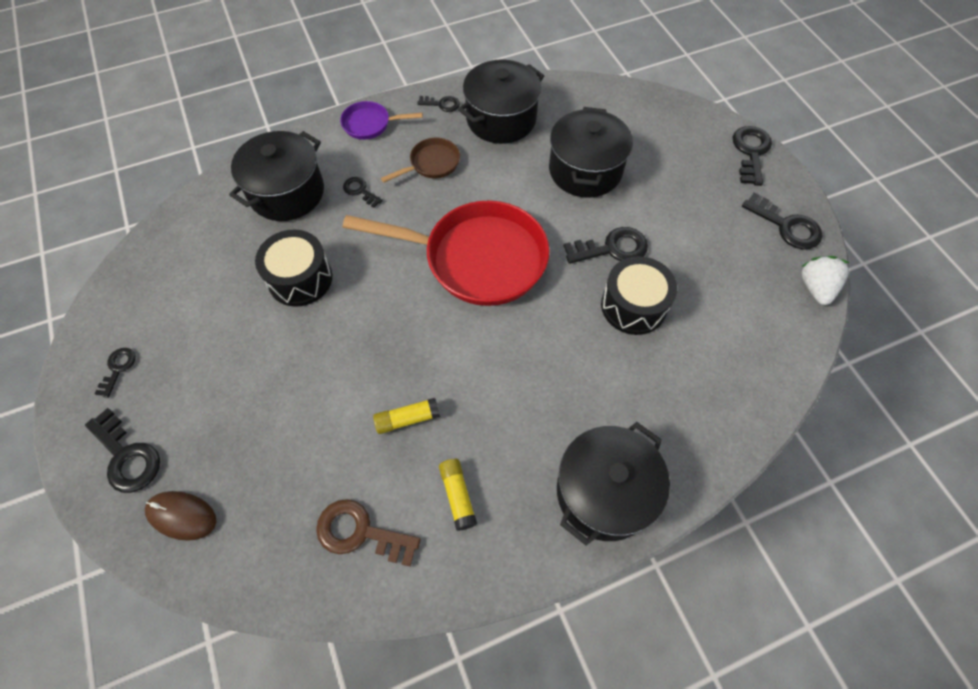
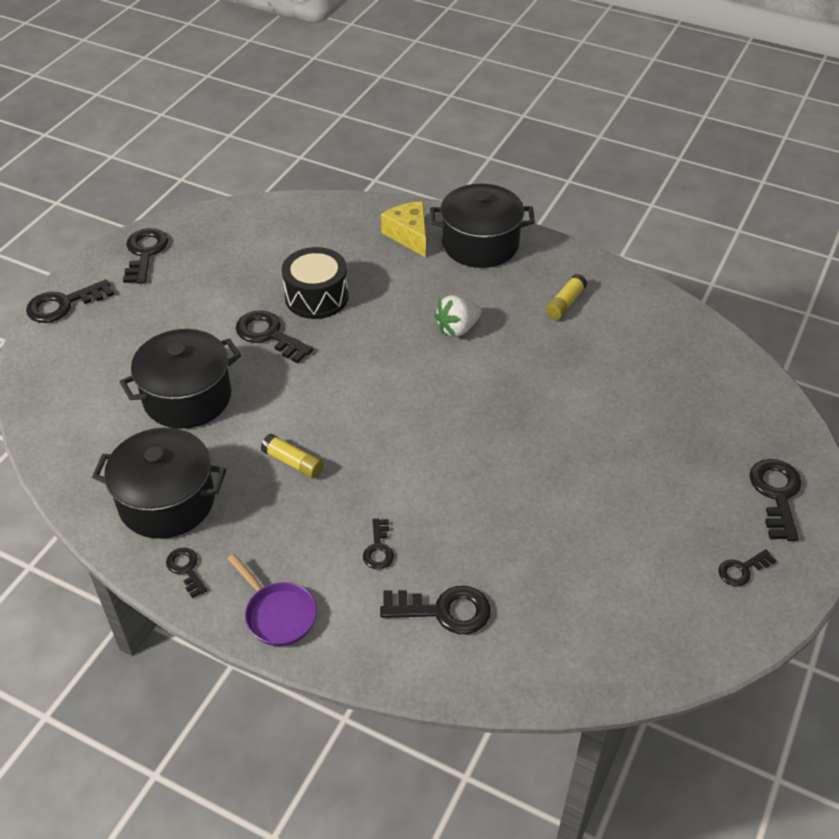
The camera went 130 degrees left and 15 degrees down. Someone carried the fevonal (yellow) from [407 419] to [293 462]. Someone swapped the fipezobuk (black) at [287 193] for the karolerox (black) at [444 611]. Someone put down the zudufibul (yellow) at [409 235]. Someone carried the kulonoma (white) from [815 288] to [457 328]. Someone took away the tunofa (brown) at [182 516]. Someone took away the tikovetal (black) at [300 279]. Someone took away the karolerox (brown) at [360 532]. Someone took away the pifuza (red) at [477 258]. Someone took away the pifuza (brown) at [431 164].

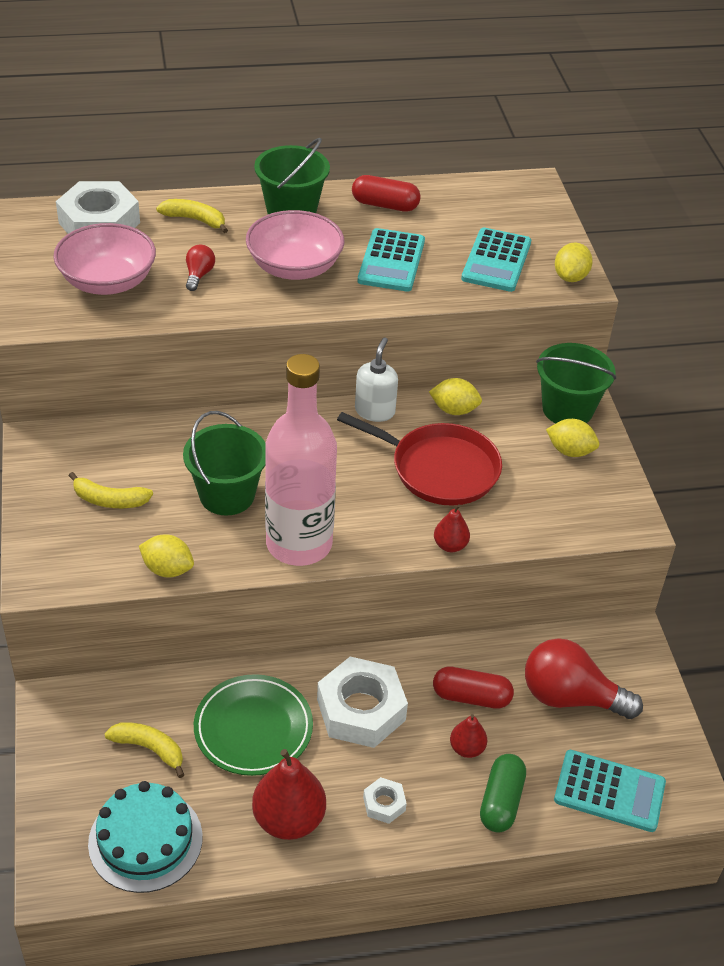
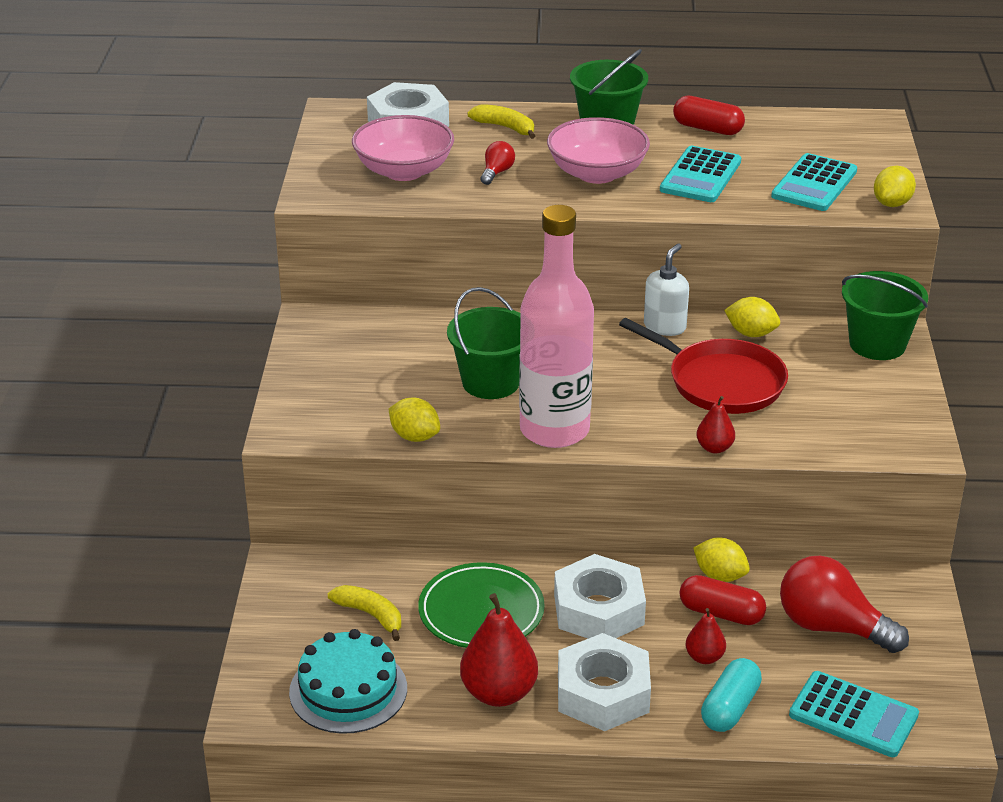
The camera went 15 degrees right and 10 degrees down. Someone scaled the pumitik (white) at [384 804] by 2.17. Someone carried the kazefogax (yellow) from [570 451] to [720 576]. Someone repainted the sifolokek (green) at [501 801], which became the sifolokek (turquoise) at [730 708]. Someone took away the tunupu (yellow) at [109 500].

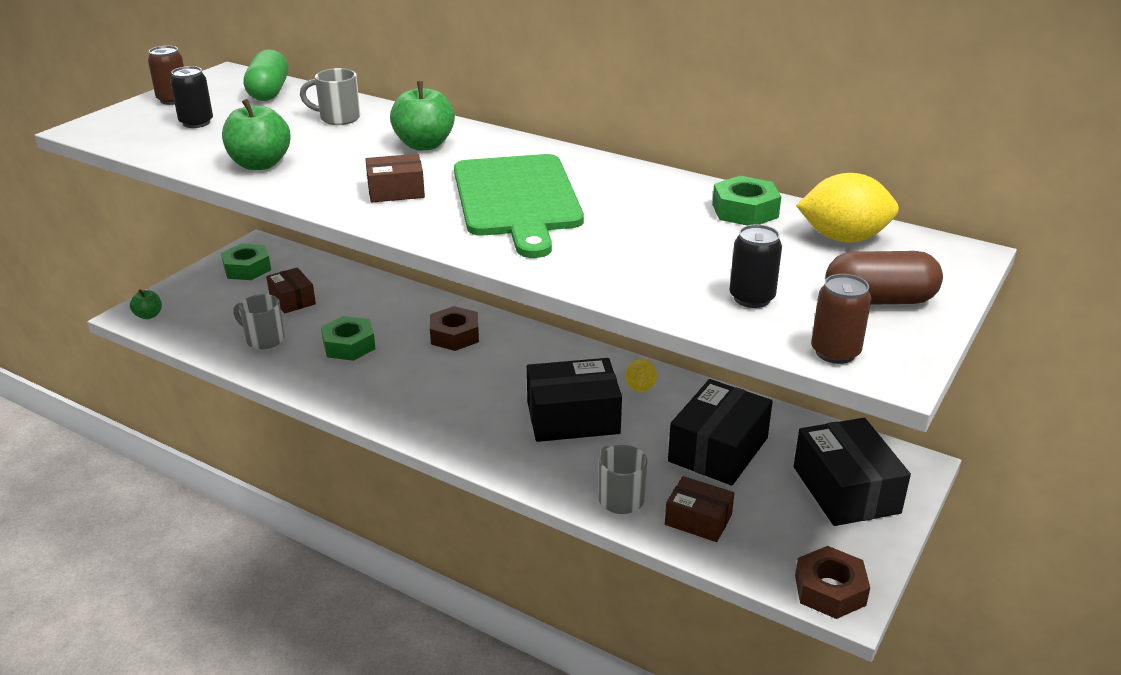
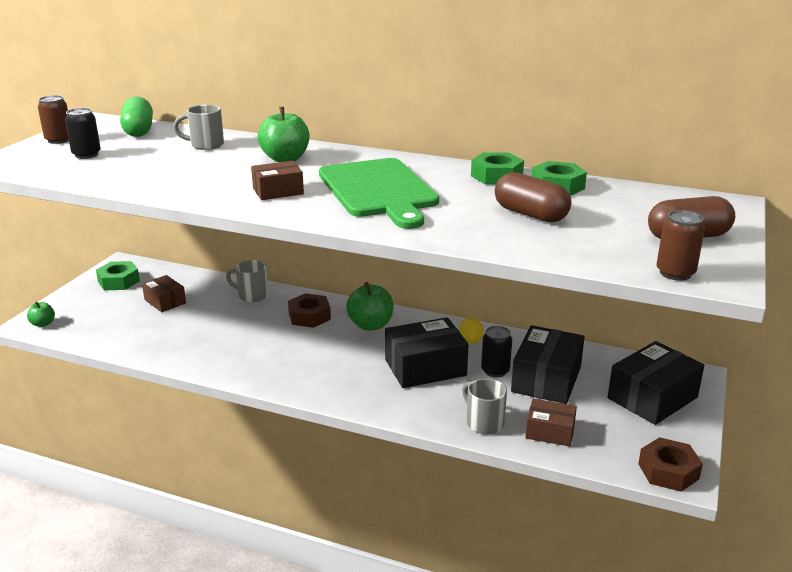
The camera went 10 degrees left and 5 degrees down. Someone carried the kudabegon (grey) from [264 340] to [252 295]. Someone carried the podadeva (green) from [260 164] to [370 325]. Someone carried the pumitik (green) from [349 345] to [496 176]. Someone carried the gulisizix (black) from [751 298] to [495 371]. Someone put down the sifolokek (brown) at [530 214]. Someone rotated the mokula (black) at [846 490] by 75 degrees clockwise. Someone took away the kazefogax (yellow) at [843 238].

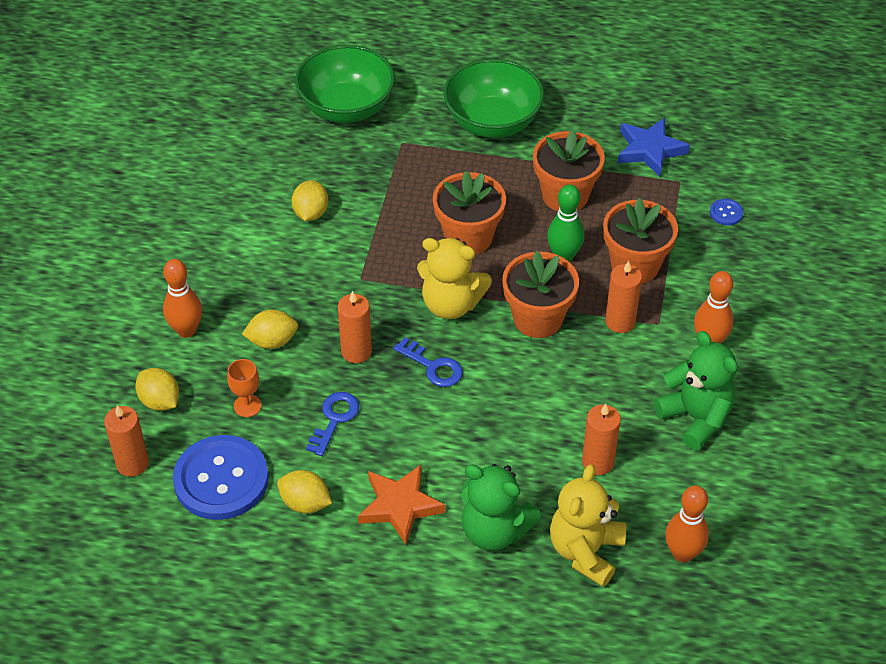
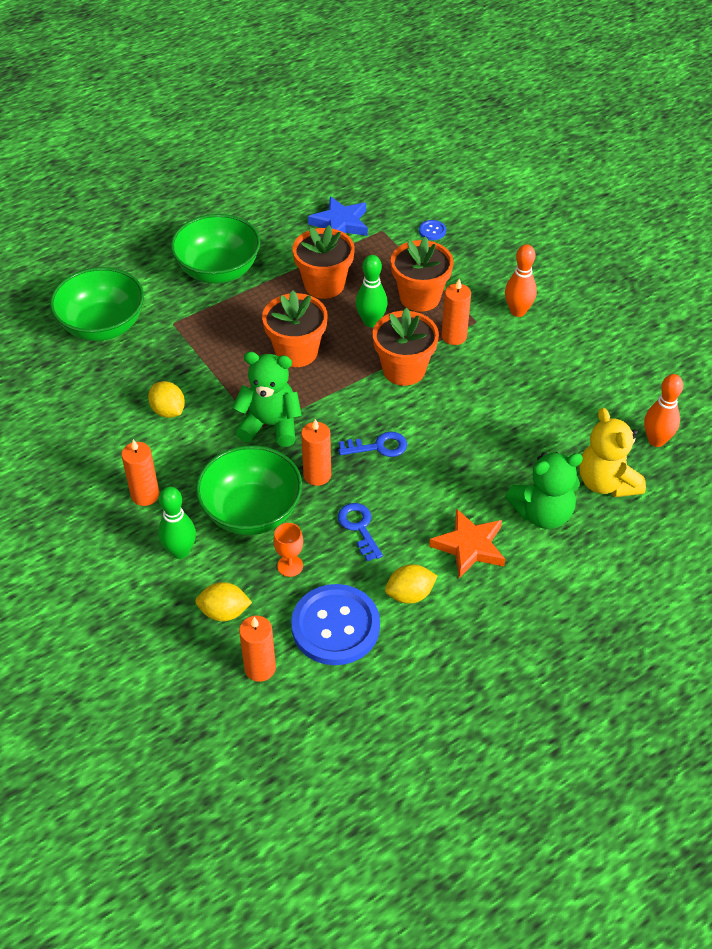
The camera went 45 degrees left and 0 degrees up. Someone carried the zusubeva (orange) from [598 462] to [145 495]. Someone repainted the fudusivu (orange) at [186 330], which became the fudusivu (green) at [180 551]. Someone swapped the kazefogax (yellow) at [272 341] for the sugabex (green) at [251 512]. Someone carried the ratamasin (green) from [696 418] to [270 425]. Someone took away the ratamasin (yellow) at [451 304].

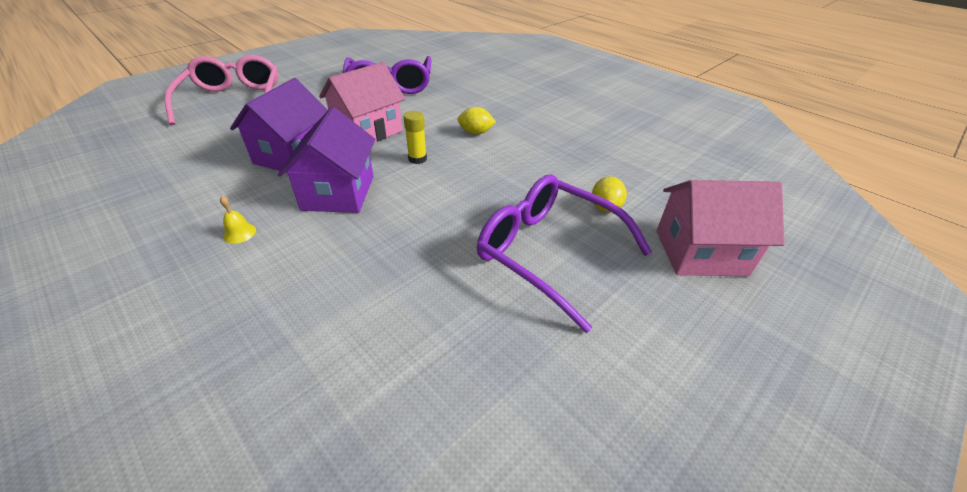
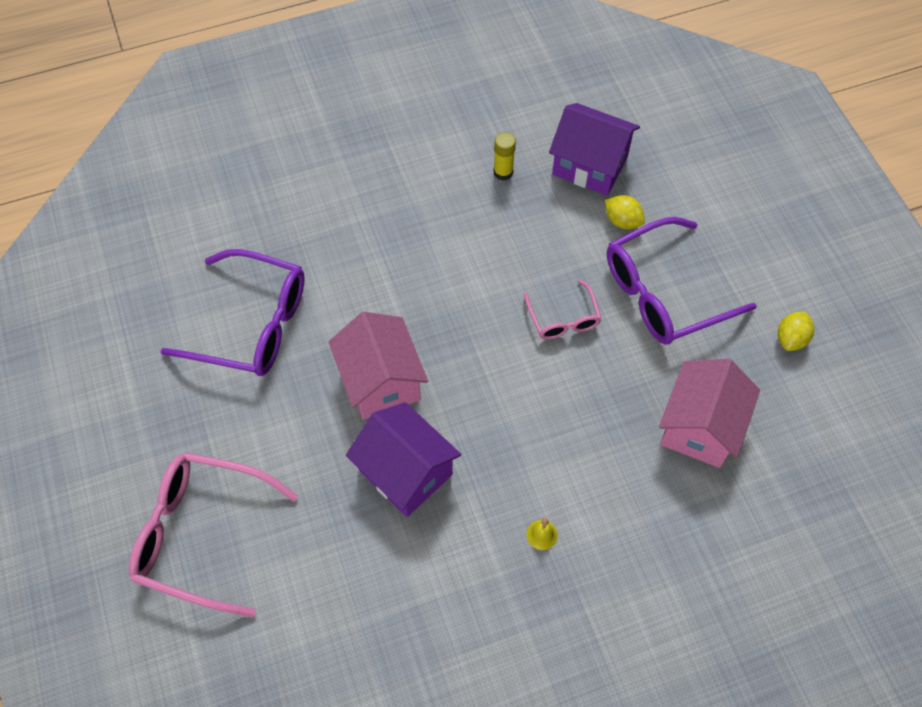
The camera went 65 degrees left and 20 degrees up. Someone carried the fevonal (yellow) from [417 159] to [503 172]. Someone put down the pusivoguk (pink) at [563 319]. Someone carried the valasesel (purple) from [338 192] to [590 165]. Someone carried the valasesel (pink) from [700 252] to [700 427]. Someone carried the kazefogax (yellow) from [476 133] to [791 339].

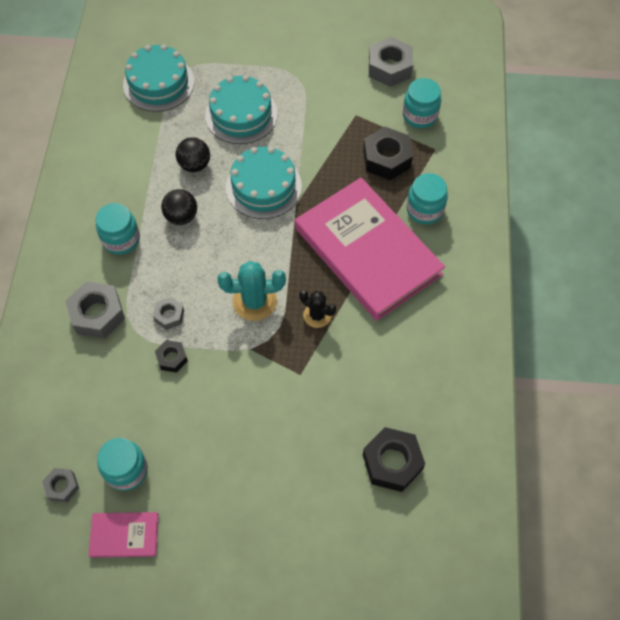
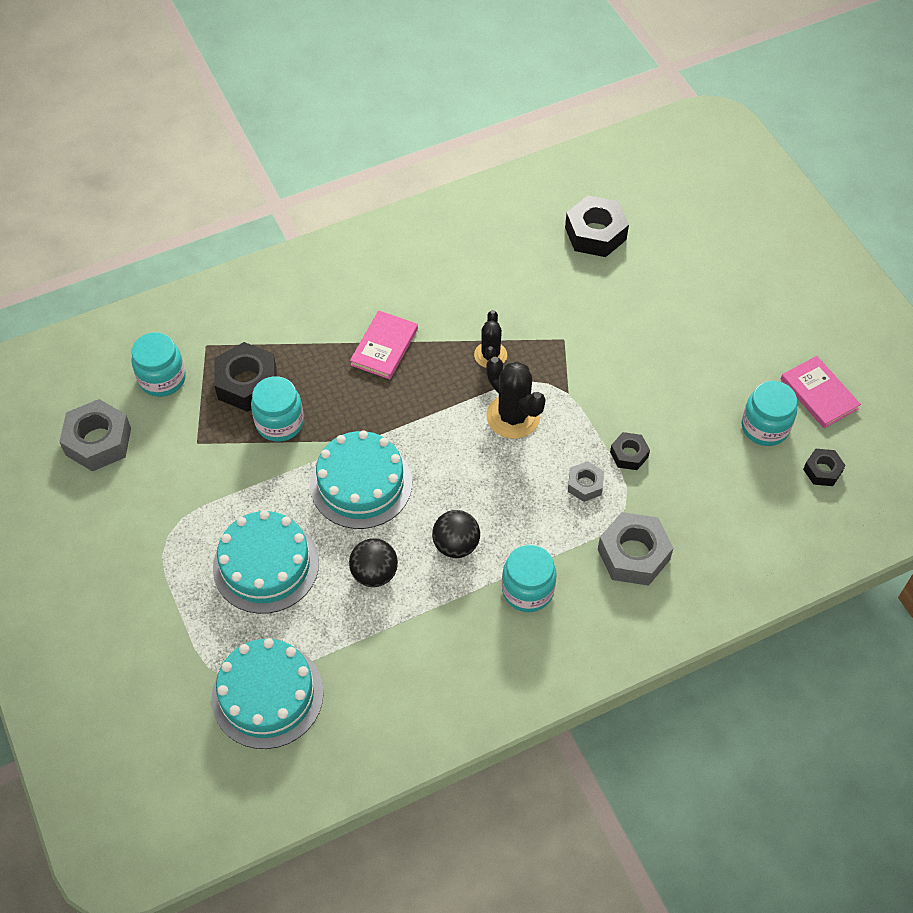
The camera went 120 degrees left and 5 degrees down. Someone carried the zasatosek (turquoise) from [424 210] to [279 423]. Someone scaled the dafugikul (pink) at [368 251] by 0.42. Someone repainted the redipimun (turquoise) at [254 301], which became the redipimun (black) at [513 416]. Someone repainted the pumitik (grey) at [62 486], which became the pumitik (black) at [822 471].

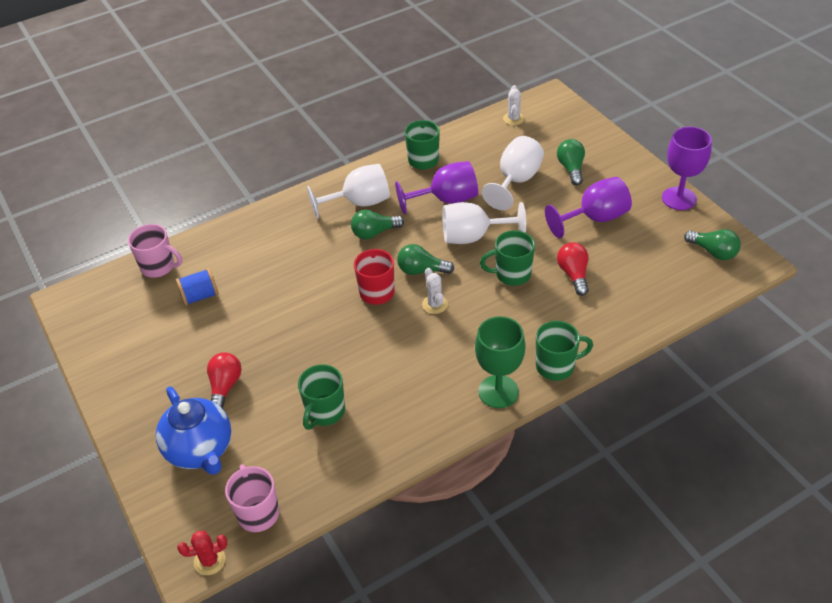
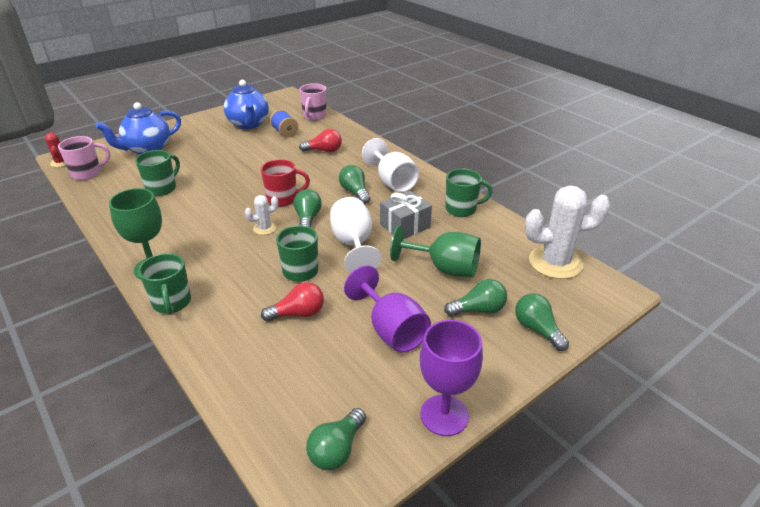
The camera went 80 degrees right and 10 degrees down. Someone rotated the kudabegon (green) at [325 412] by 105 degrees clockwise. Someone put down the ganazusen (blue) at [249 124]. Someone carried the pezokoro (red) from [225 387] to [324 151]. Someone swapped the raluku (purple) at [446 200] for the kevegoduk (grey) at [405 226]. Someone repainted the raluku (white) at [516 181], which became the raluku (green) at [444 268]. Someone put down the pezokoro (green) at [537 329]. Someone scaled the redipimun (white) at [513 119] by 2.10.

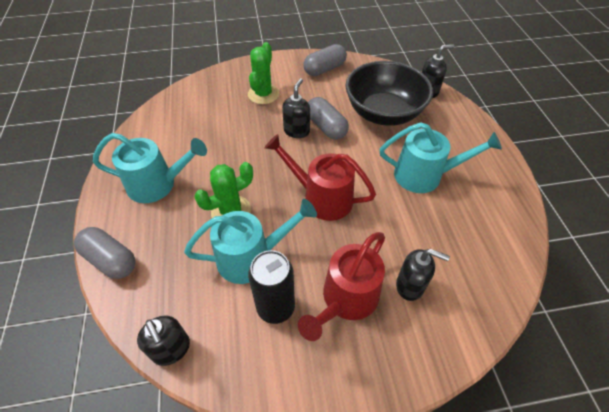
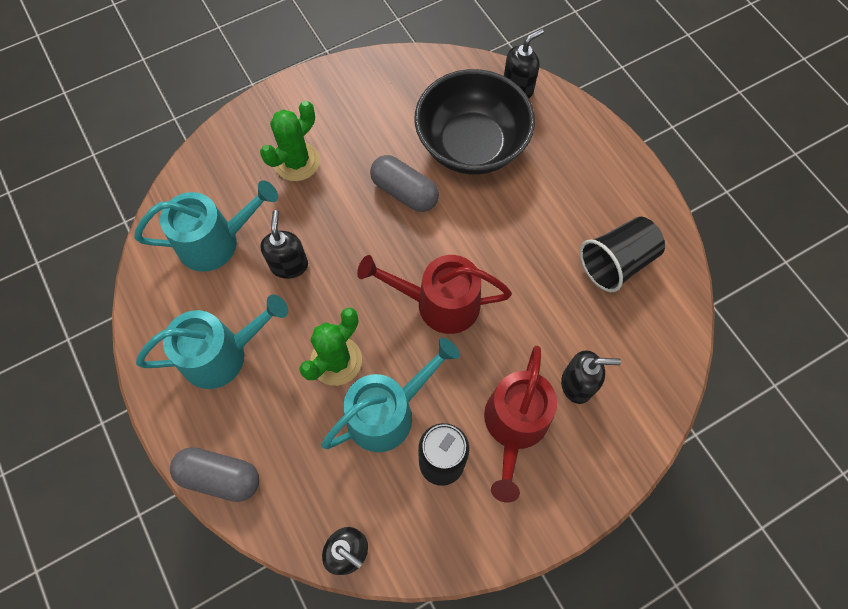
The camera went 20 degrees left and 15 degrees up. Someone carried the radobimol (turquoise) from [424 175] to [216 242]. Someone rotated the redipimun (green) at [263 94] by 45 degrees clockwise. Someone carried the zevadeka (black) from [296 131] to [289 265]. Someone put down the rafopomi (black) at [616 262]. Someone took away the sifolokek (grey) at [324 69].

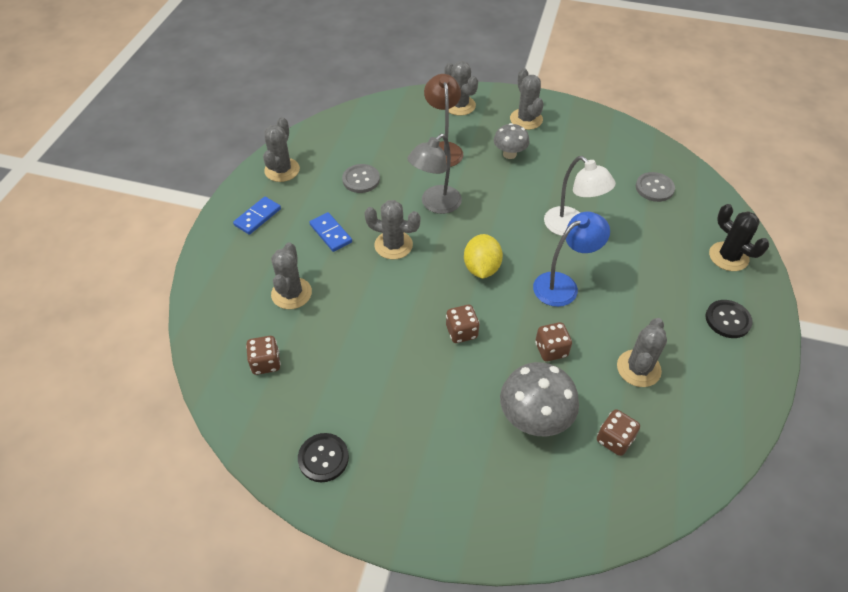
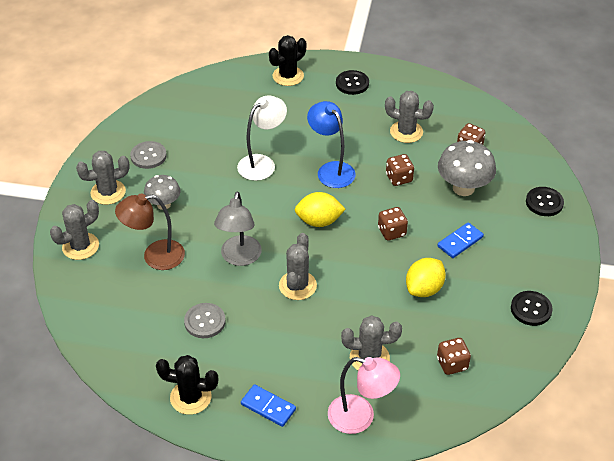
The camera went 95 degrees left and 5 degrees down. Someone carried the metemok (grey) from [654 188] to [148 156]. Someone repainted the redipimun (grey) at [282 170], which became the redipimun (black) at [190 397]. Someone rotated the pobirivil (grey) at [435 204] by 60 degrees clockwise. Someone put down the pobirivil (pink) at [360 417]. Someone put down the kazefogax (yellow) at [424 289]. Someone carried the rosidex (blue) from [331 233] to [460 242]. Someone put down the metemok (black) at [544 202].

